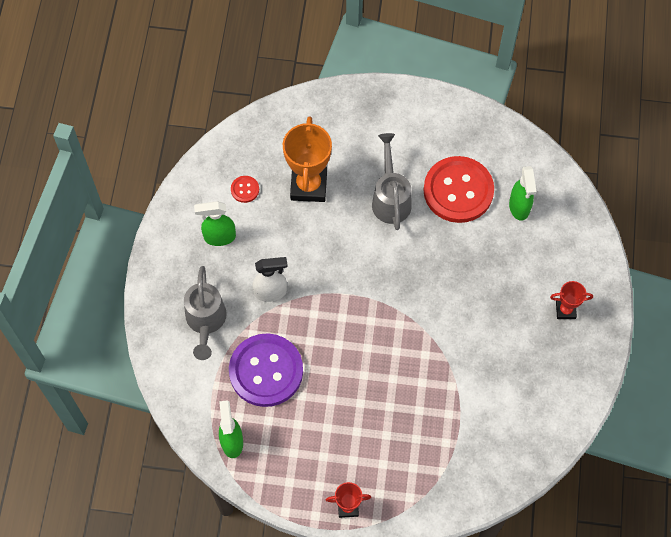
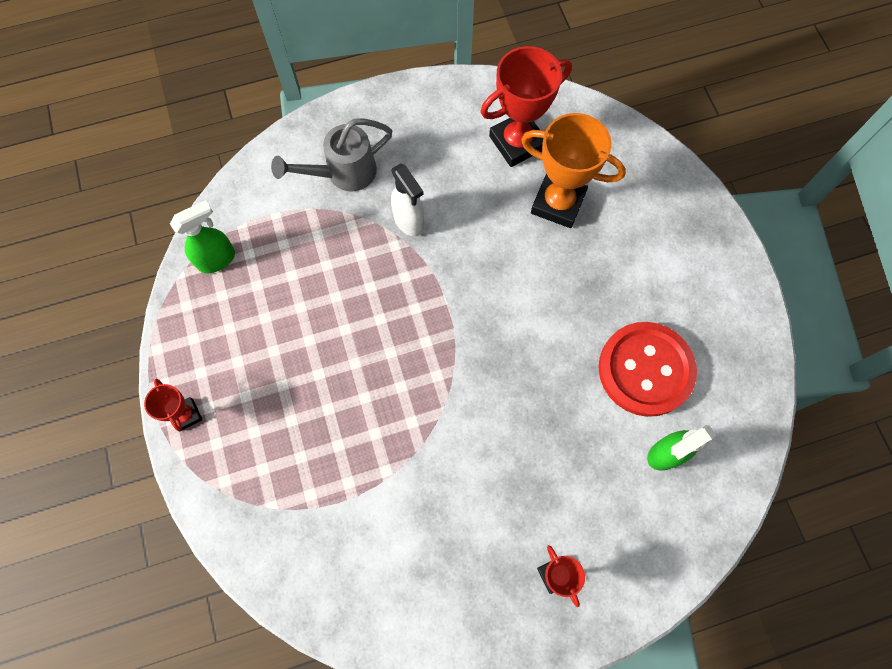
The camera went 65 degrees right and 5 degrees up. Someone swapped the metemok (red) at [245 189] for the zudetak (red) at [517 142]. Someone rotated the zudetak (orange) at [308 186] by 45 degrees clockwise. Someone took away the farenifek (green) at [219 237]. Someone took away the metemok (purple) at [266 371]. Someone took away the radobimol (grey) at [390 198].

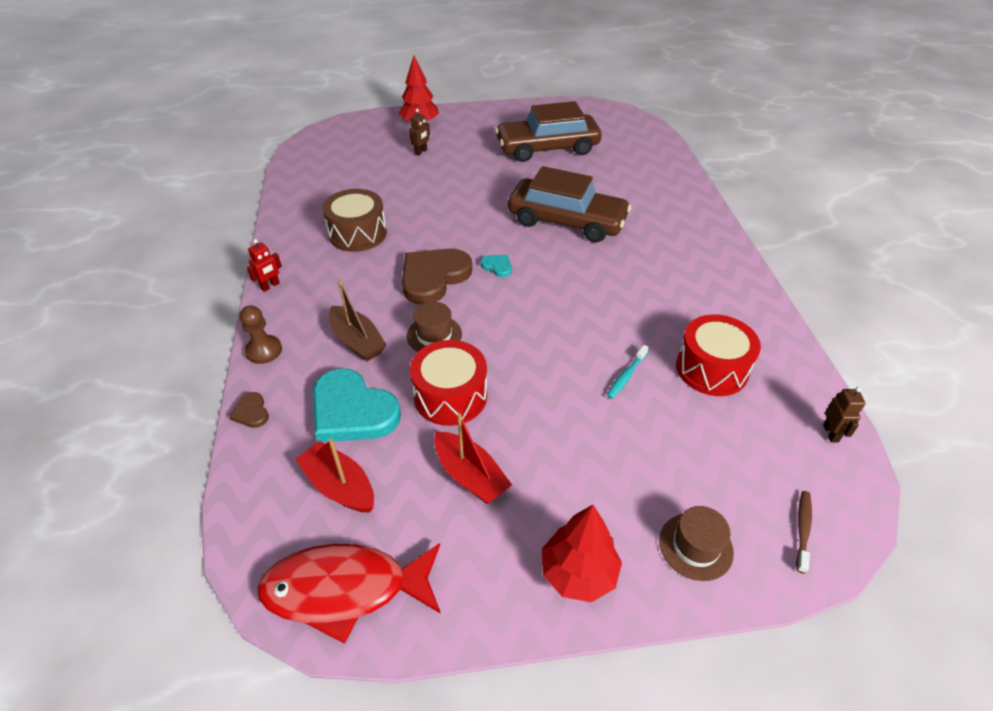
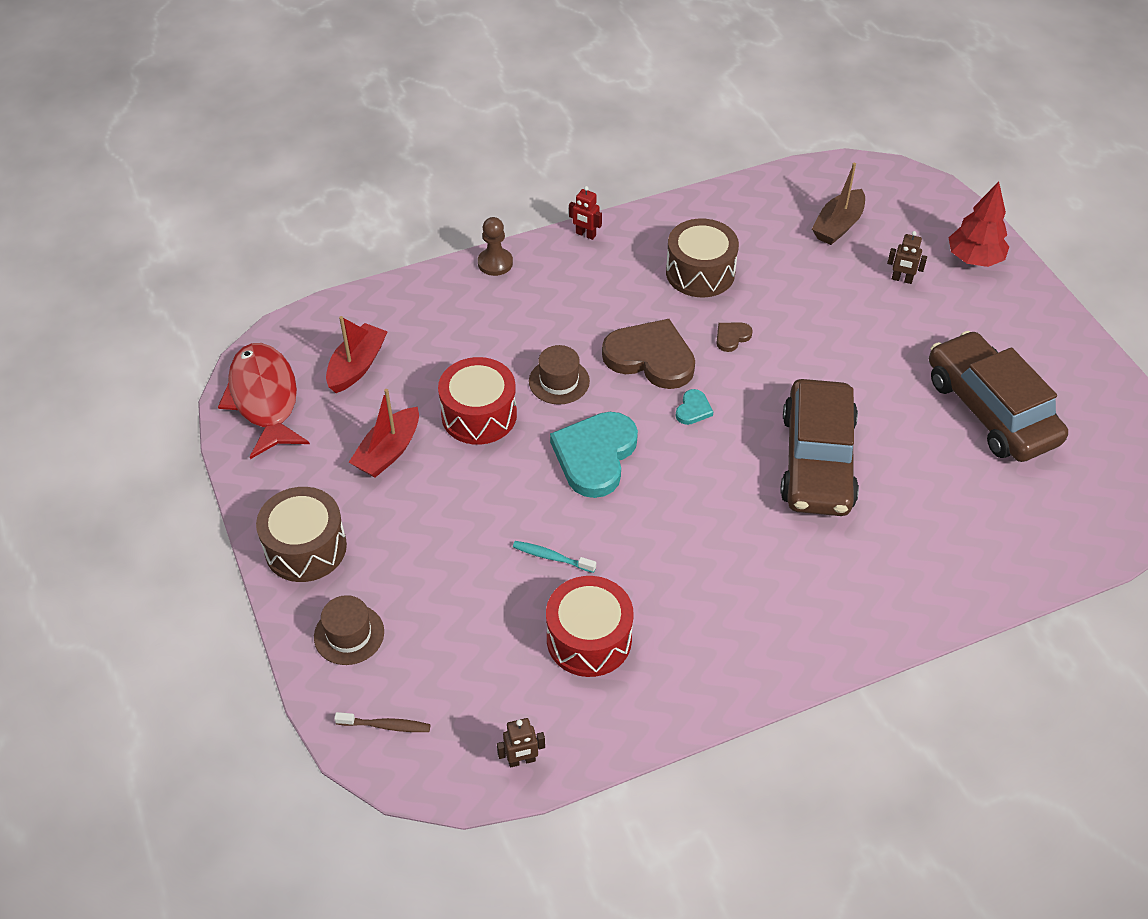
The camera went 75 degrees right and 5 degrees up. Someone swapped the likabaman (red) at [578 573] for the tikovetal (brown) at [305 548]. Someone carried the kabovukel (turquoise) from [352 411] to [595 456]. Someone carried the kabovukel (brown) from [251 412] to [732 337]. Someone carried the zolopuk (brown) from [357 341] to [838 226].

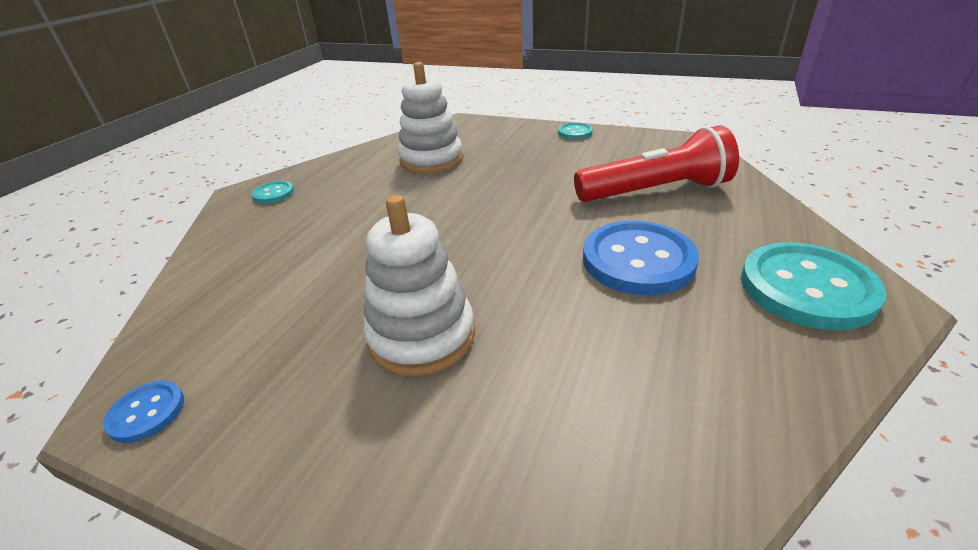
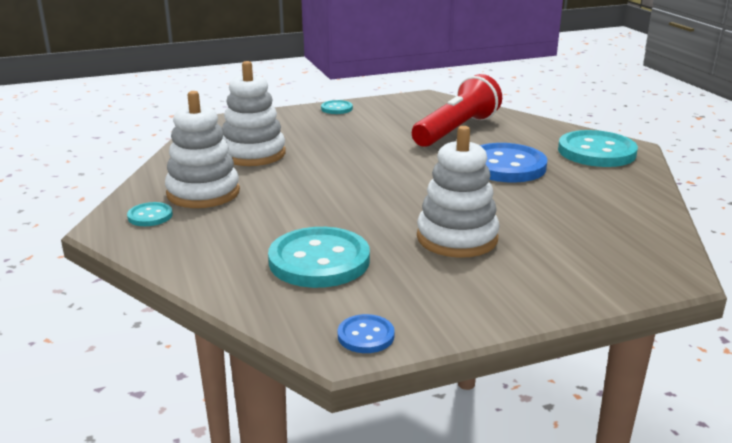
The camera went 45 degrees left and 10 degrees down. Someone put down the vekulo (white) at [203 193]. Someone put down the metemok (turquoise) at [319 260].

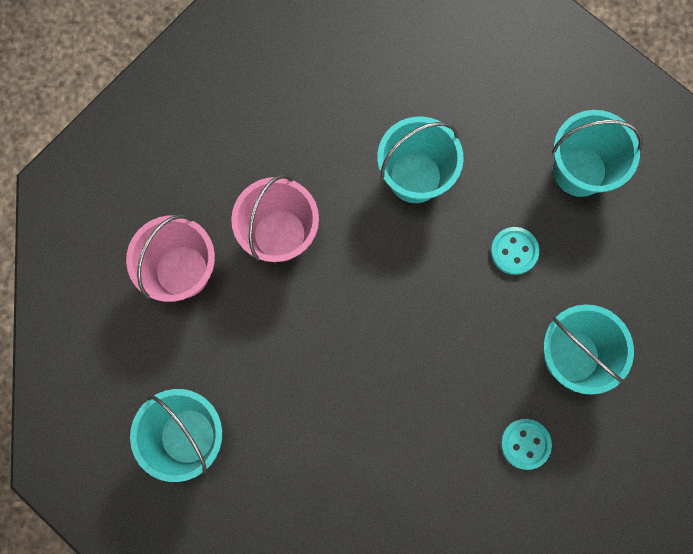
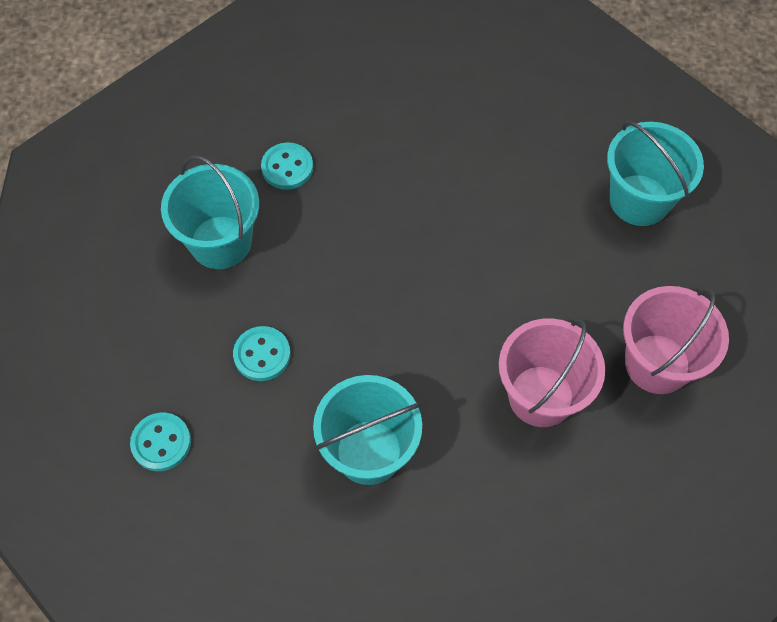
The camera went 175 degrees left and 15 degrees down. Someone swapped the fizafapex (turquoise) at [579 171] for the metemok (turquoise) at [161 443].

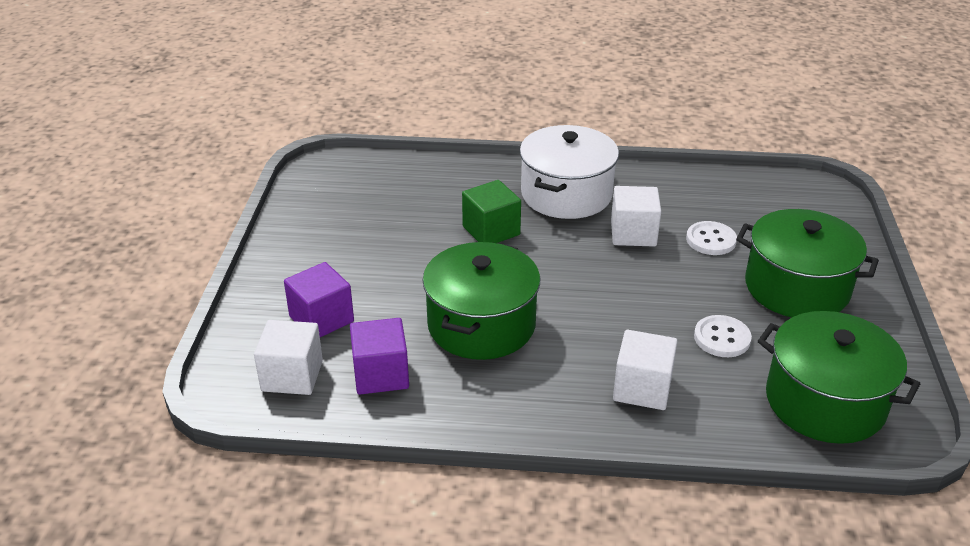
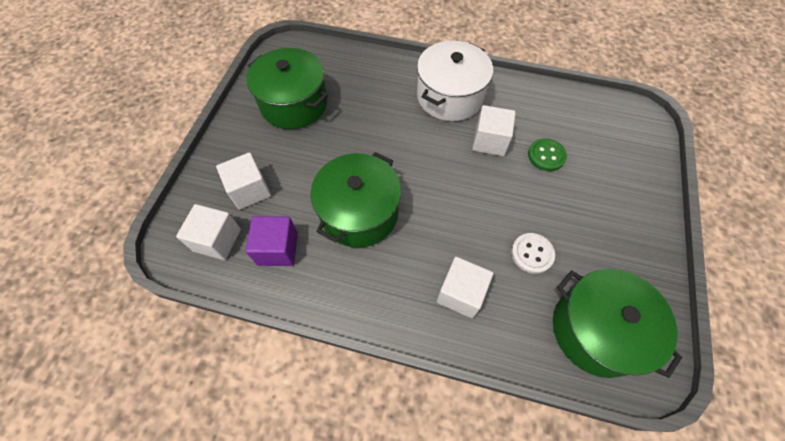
The camera went 10 degrees right and 25 degrees up. Someone repainted the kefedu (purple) at [321 319], which became the kefedu (white) at [250 190]. Someone carried the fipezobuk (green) from [797 287] to [294 104]. Someone repainted the metemok (white) at [711 240], which became the metemok (green) at [546 155]. Someone took away the kefedu (green) at [491 231].

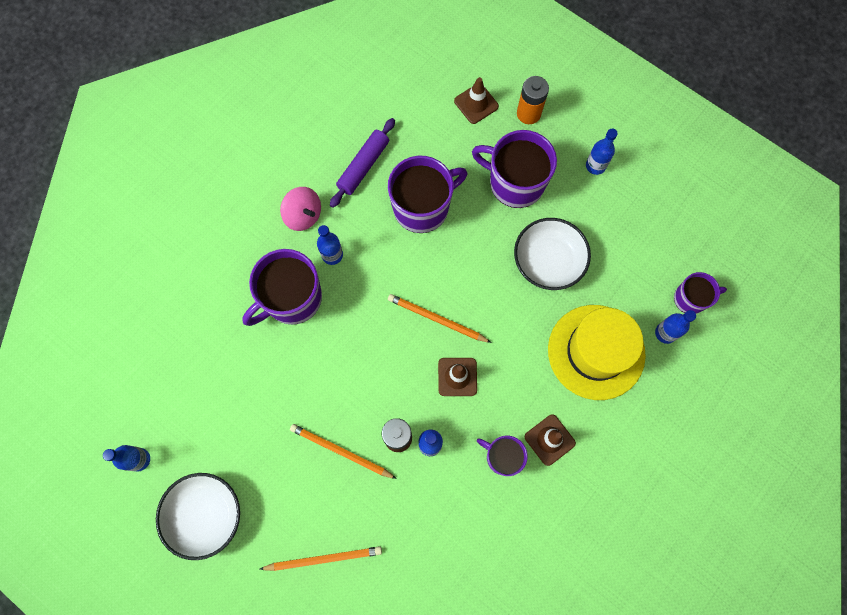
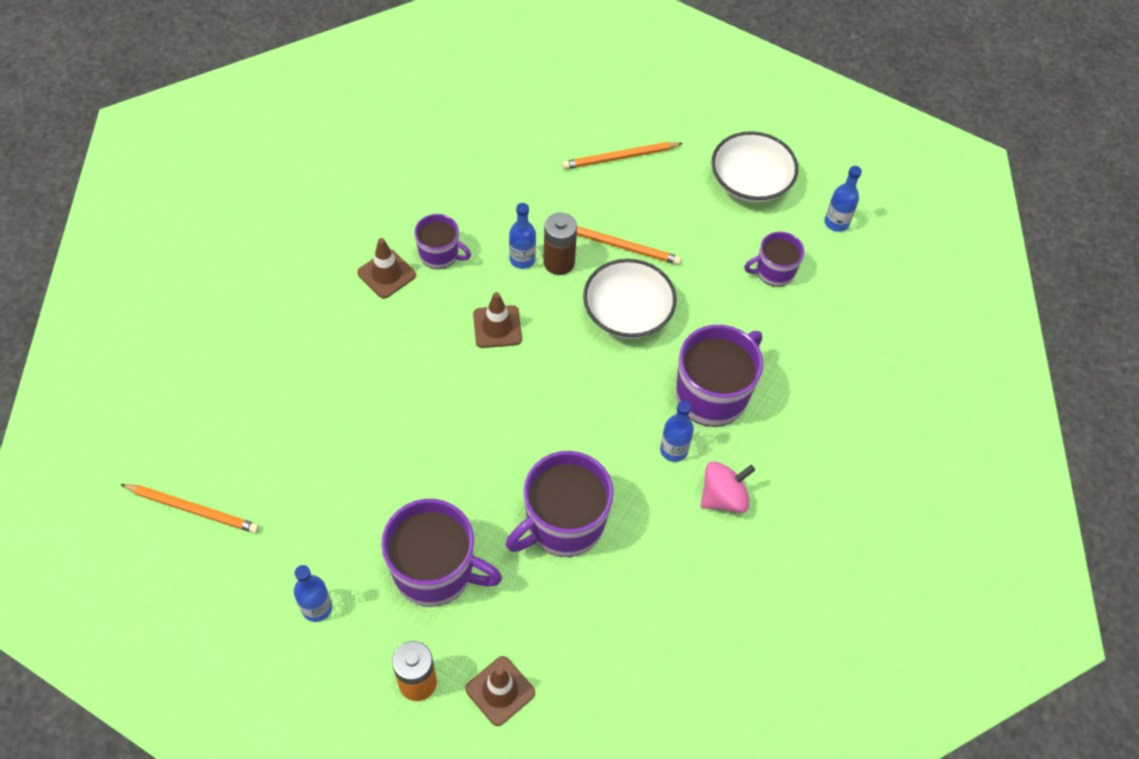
The camera went 170 degrees right and 15 degrees down. Someone carried the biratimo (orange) from [437 319] to [193 509]. Someone carried the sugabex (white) from [548 261] to [627 313]. Someone rotated the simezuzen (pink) at [303 215] by 120 degrees clockwise. Someone carried the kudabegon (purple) from [691 298] to [774 271]. Someone took away the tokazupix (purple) at [363 166]. Someone took away the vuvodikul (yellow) at [596 352]. Someone took away the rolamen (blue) at [665 333].

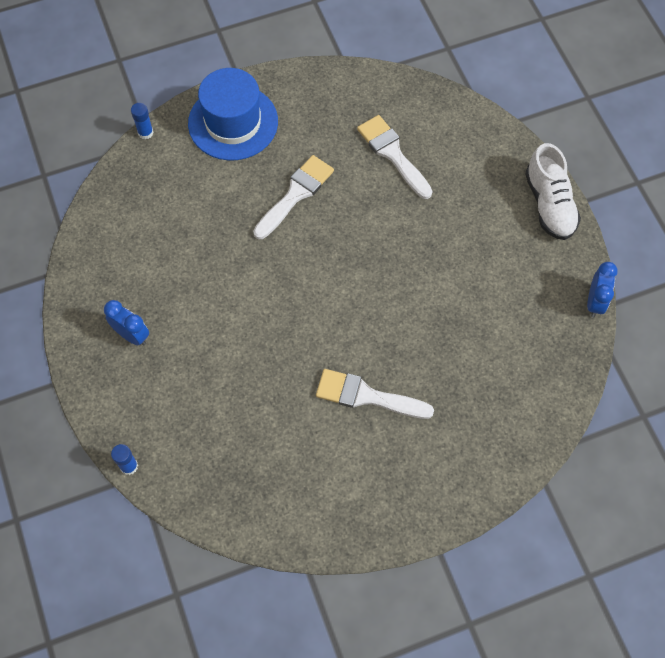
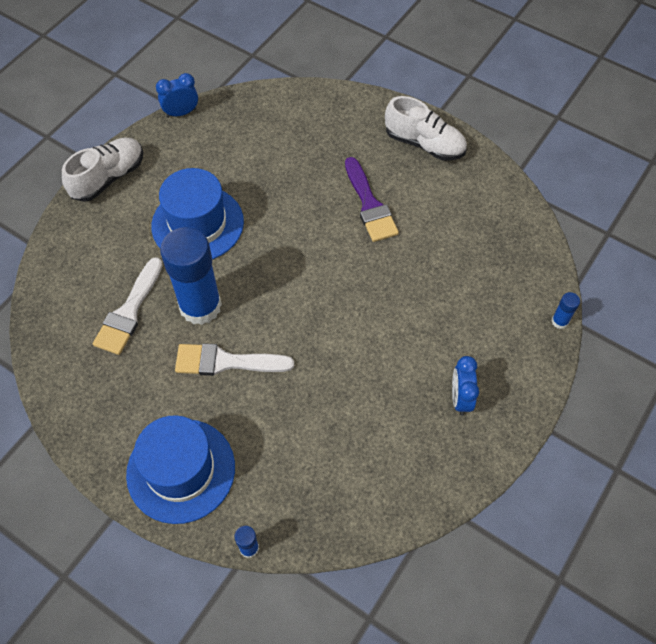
The camera went 125 degrees left and 5 degrees down. Someone put down the vuvodikul (blue) at [197 224]. Someone put down the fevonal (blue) at [200 306]. Someone repainted the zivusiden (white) at [366 396], which became the zivusiden (purple) at [370 205]. Someone put down the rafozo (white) at [424 144].

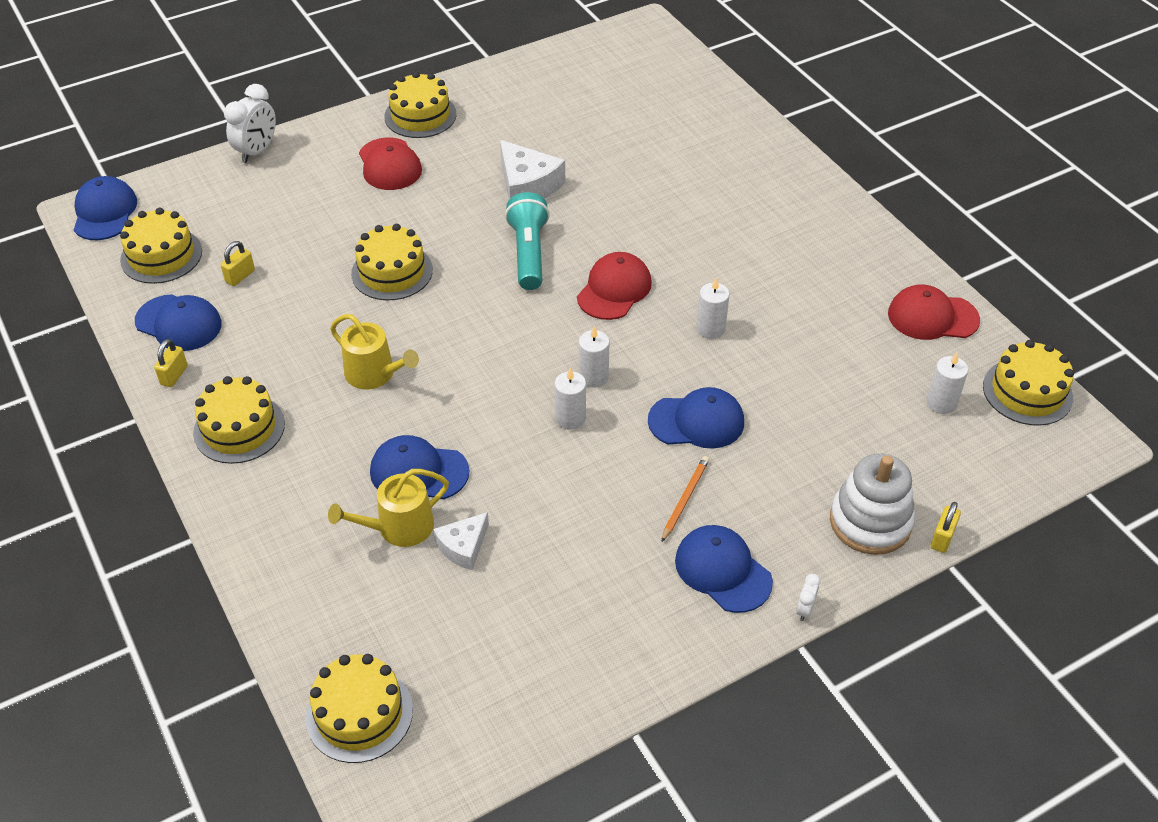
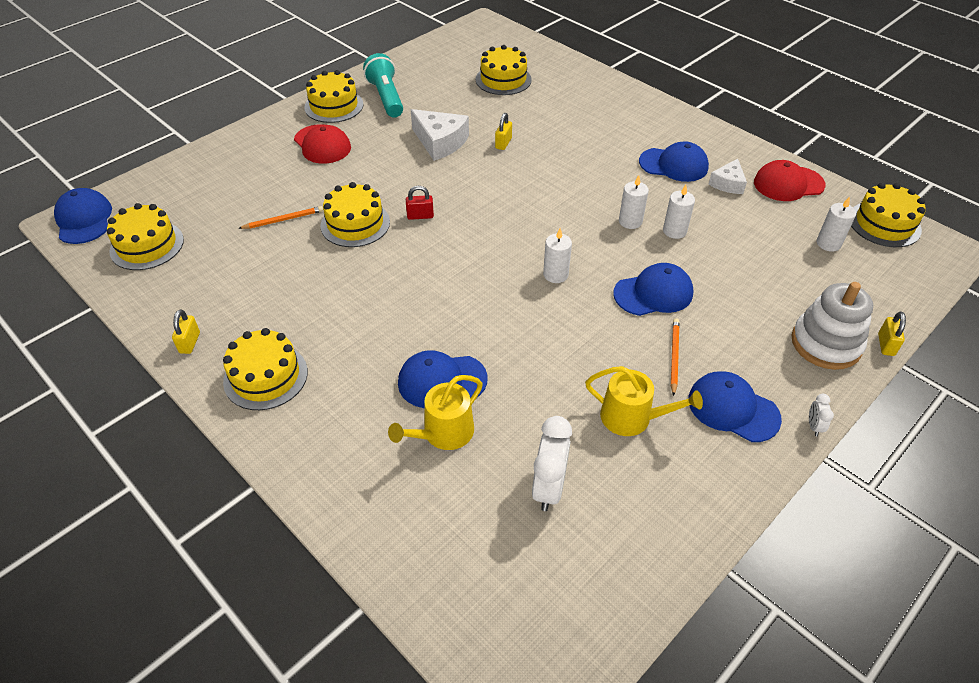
The camera went 15 degrees left and 0 degrees up. Someone put down the biratimo (orange) at [283 220]. Someone carried the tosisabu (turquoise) from [528 253] to [386 97]. Someone put down the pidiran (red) at [420 216]. Someone carried the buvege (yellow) from [359 713] to [503 79]. Someone carried the pidiran (yellow) from [240 276] to [503 143]. Someone carried the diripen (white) from [257 151] to [549 487]. Someone carried the radobimol (yellow) from [374 374] to [632 418]. Someone carried the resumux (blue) from [179 323] to [673 165]. Someone carried the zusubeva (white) from [570 418] to [674 231]. Someone carried the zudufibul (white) from [463 547] to [728 183]. Someone took away the resumux (red) at [614 289].

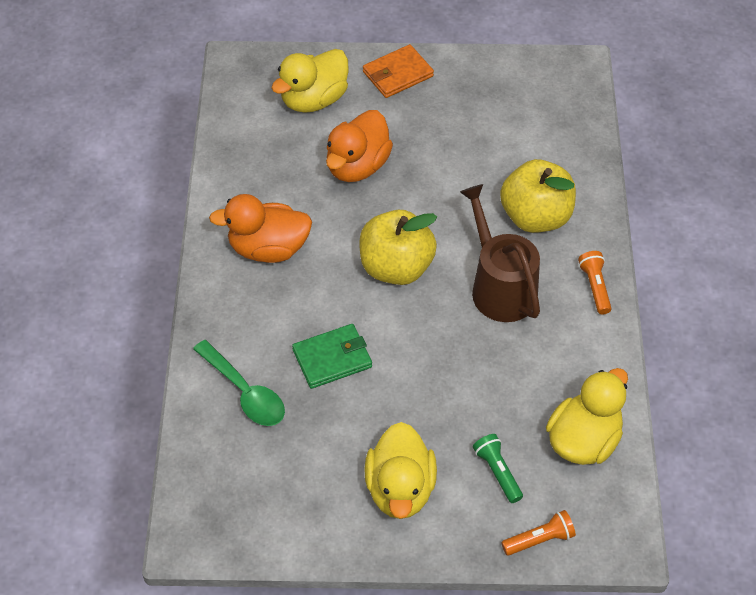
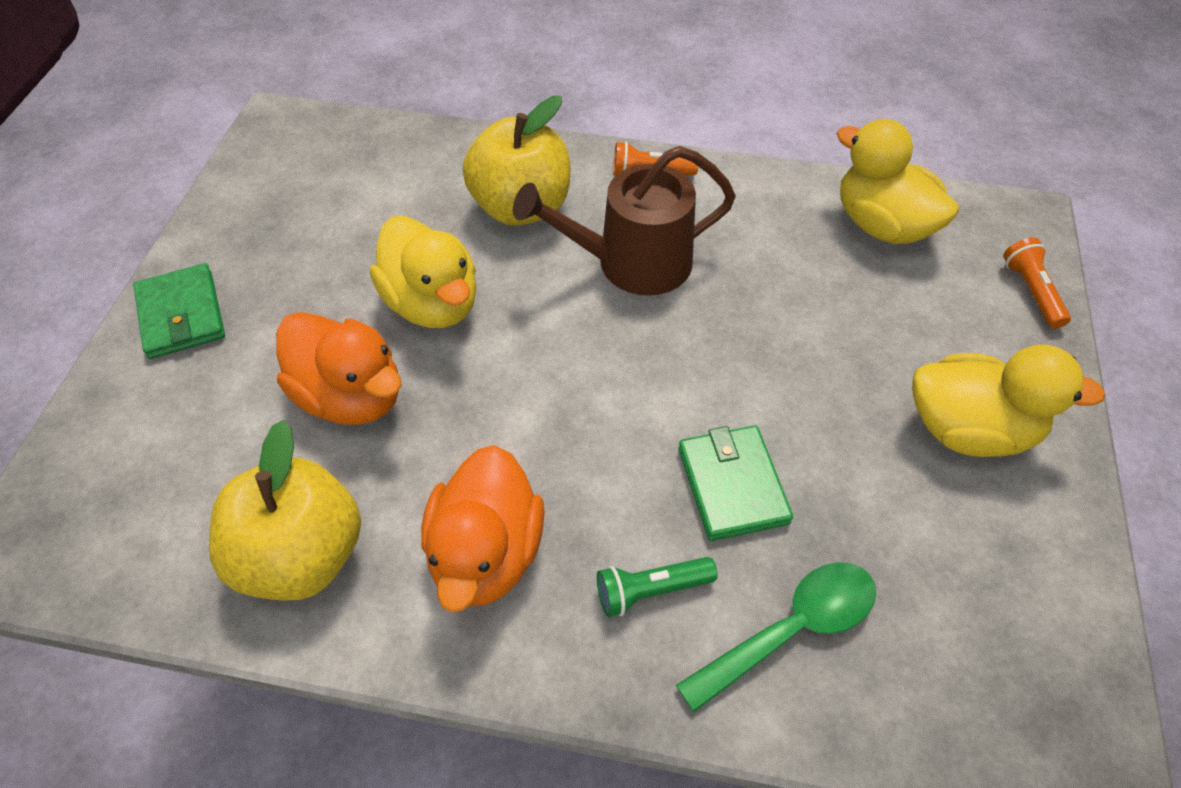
The camera went 80 degrees left and 0 degrees up. Someone repainted the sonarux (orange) at [397 74], which became the sonarux (green) at [182 315]. Someone carried the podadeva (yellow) from [396 267] to [301 556]. Someone carried the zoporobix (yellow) from [314 99] to [433 303]. Someone carried the tosisabu (green) from [497 472] to [651 590].

